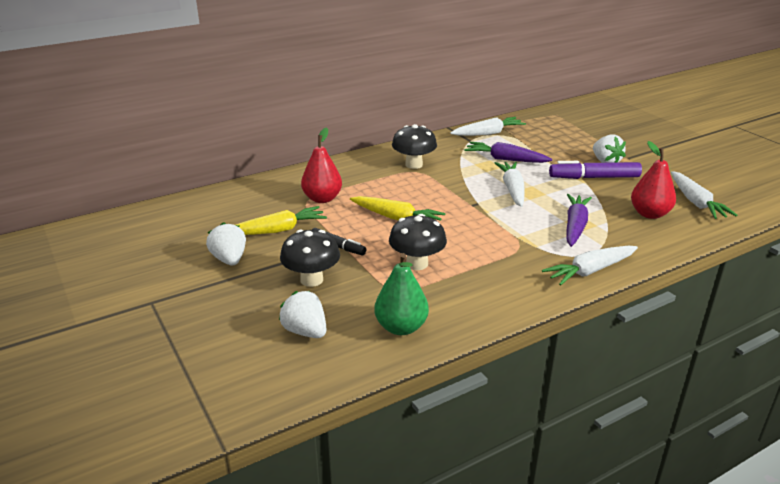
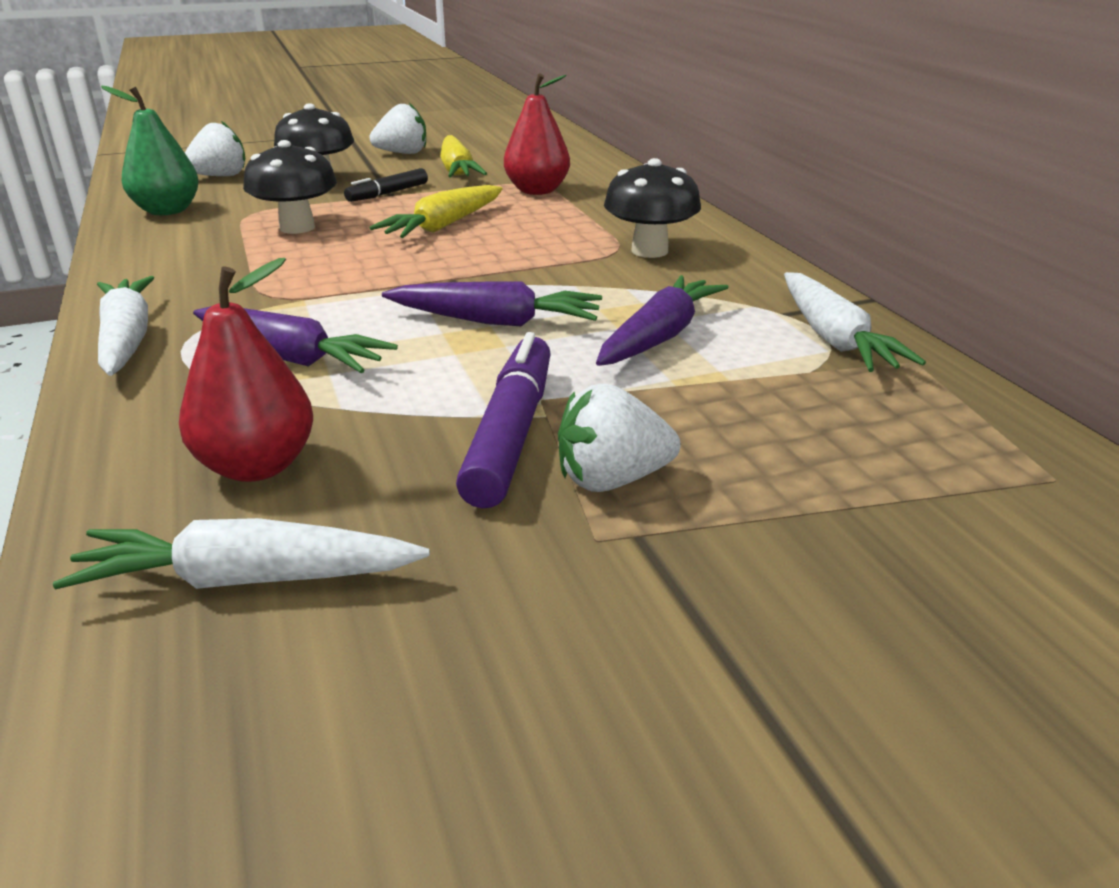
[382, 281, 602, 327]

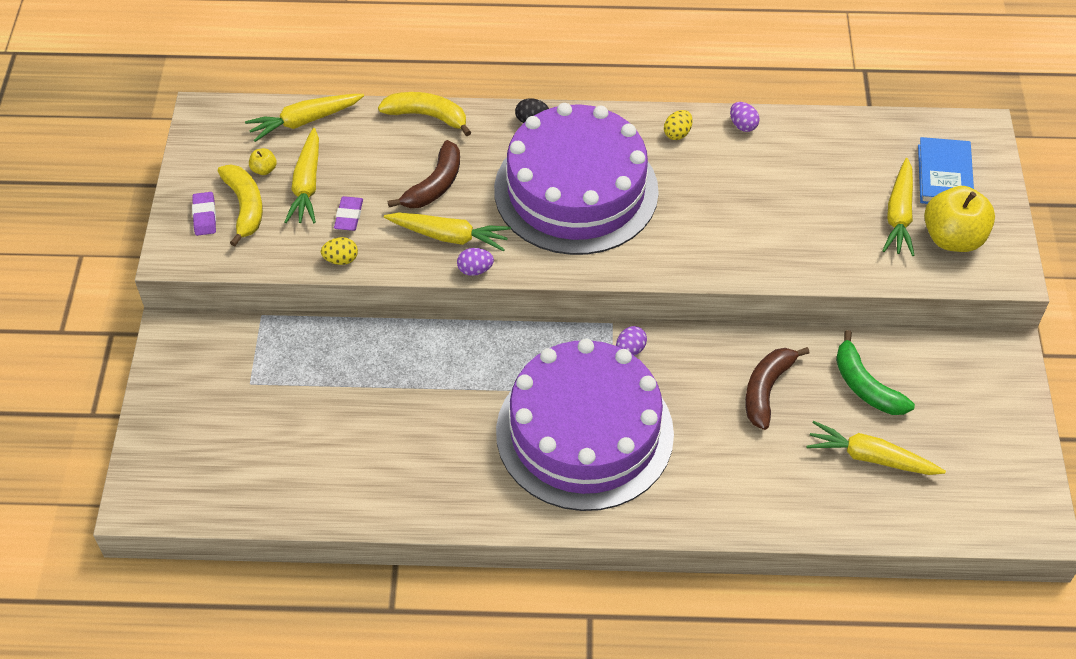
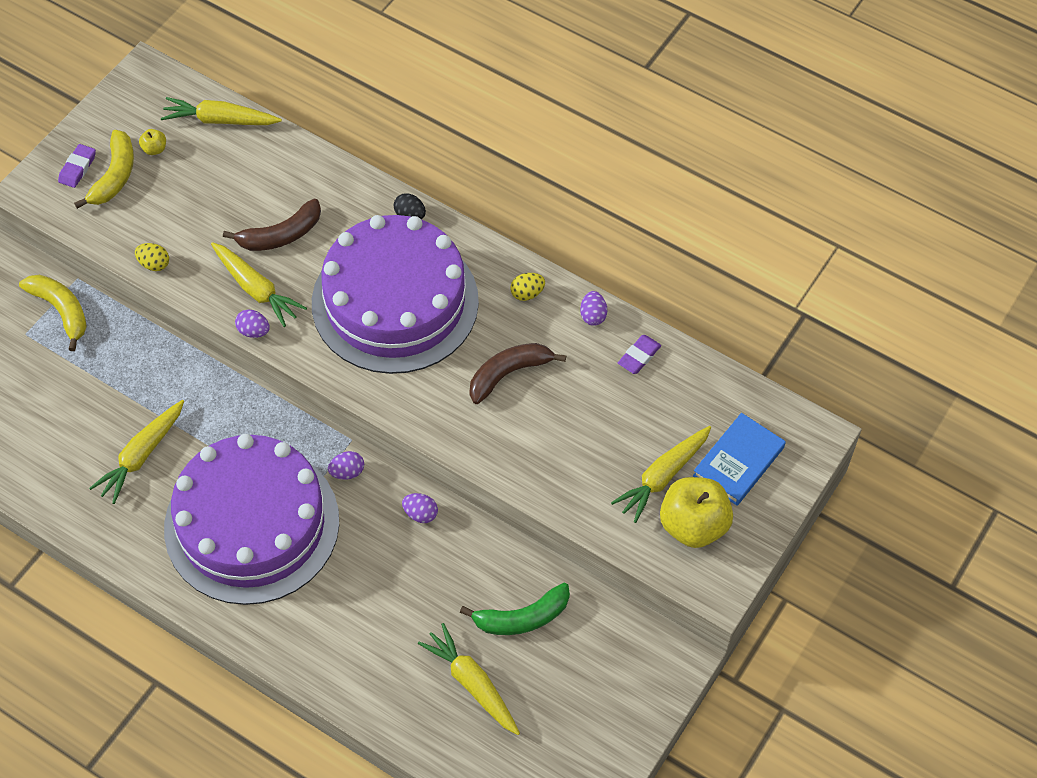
[402, 493, 438, 523]
[89, 400, 184, 504]
[618, 335, 661, 374]
[19, 275, 87, 351]
[470, 343, 566, 404]
[460, 583, 570, 635]

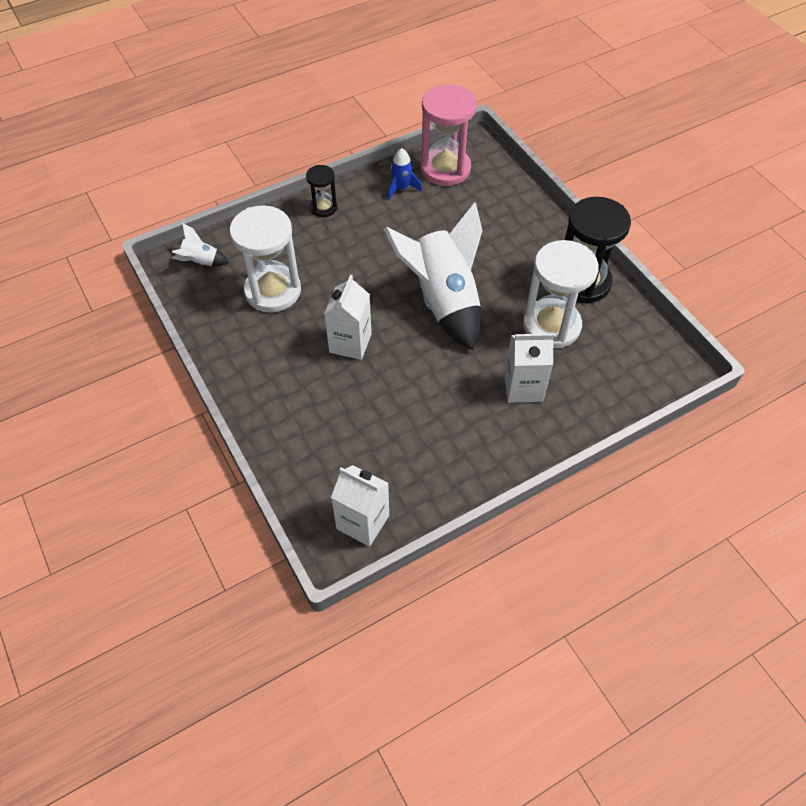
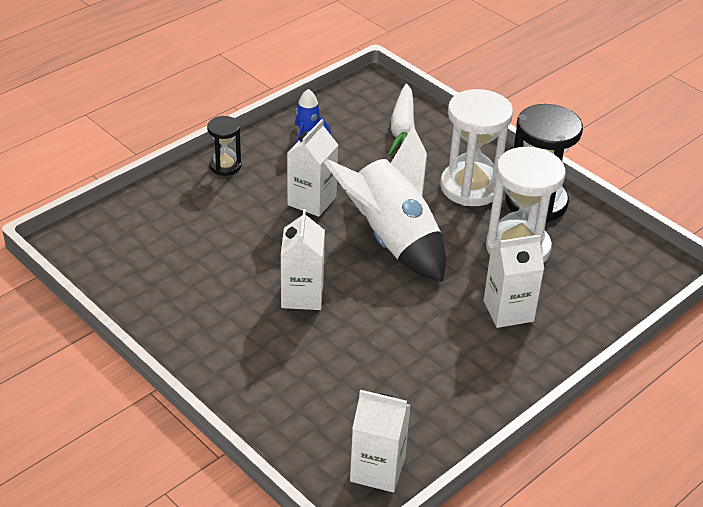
[172, 223, 229, 266] (first image)
[420, 85, 477, 186] (first image)
[287, 119, 338, 217]
[388, 83, 415, 156]
[440, 89, 513, 206]

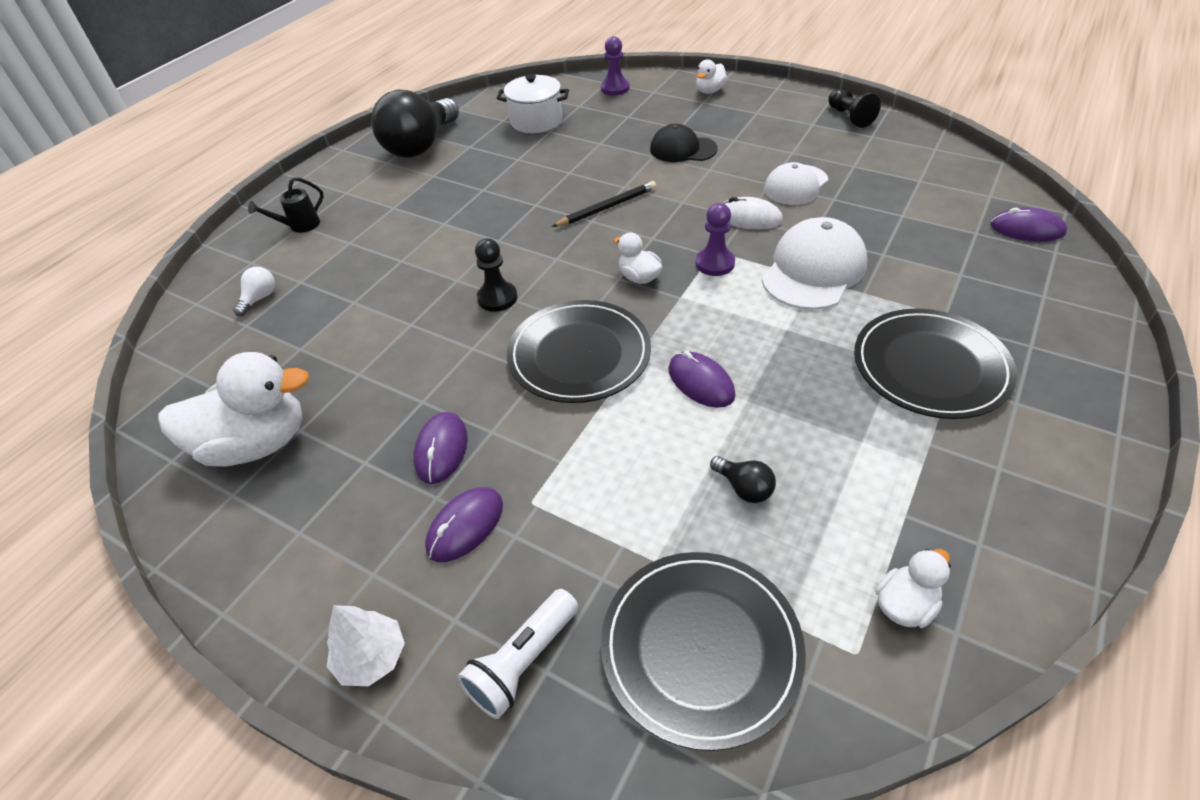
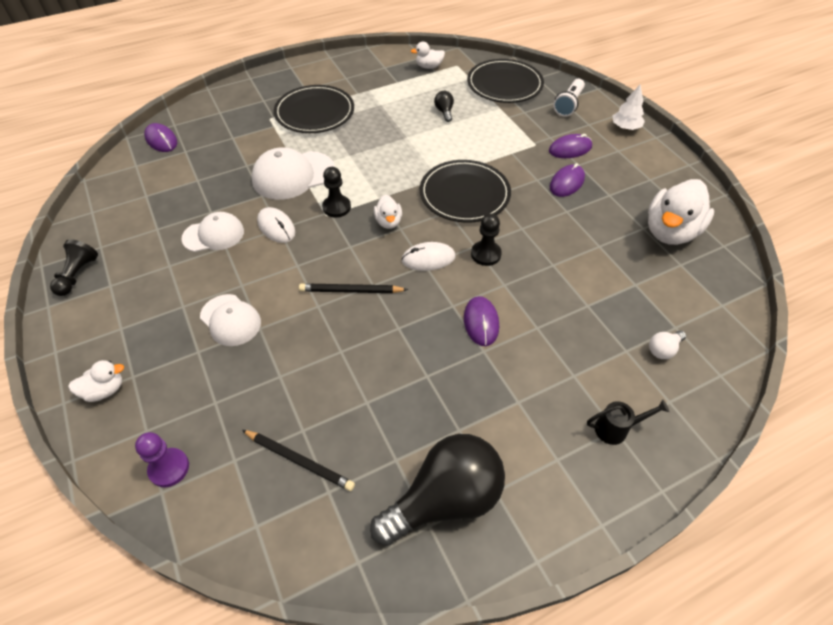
[401, 242, 455, 271]
[464, 296, 499, 346]
[242, 430, 355, 491]
[200, 294, 261, 346]
[322, 167, 351, 218]
[648, 179, 714, 245]
[553, 79, 585, 117]

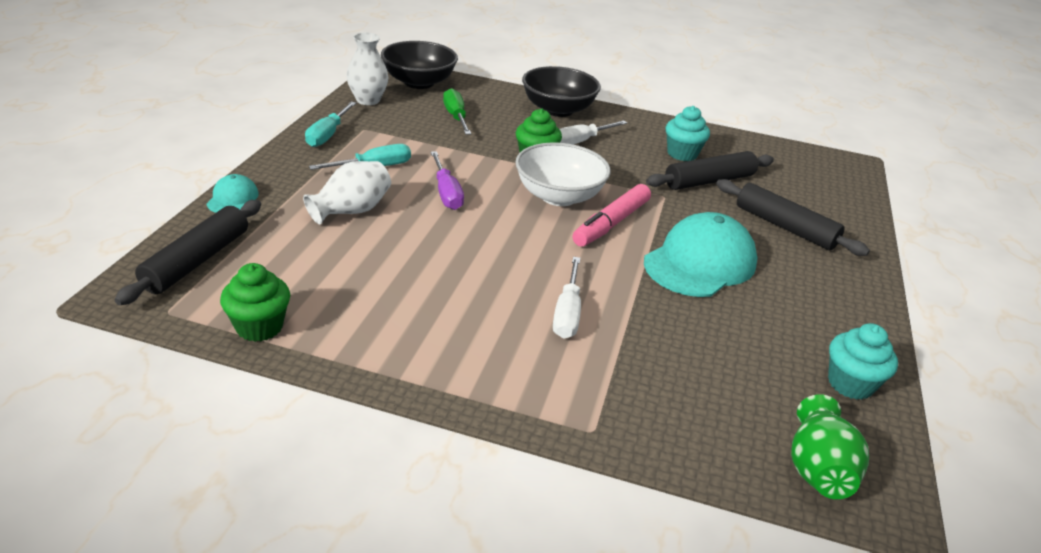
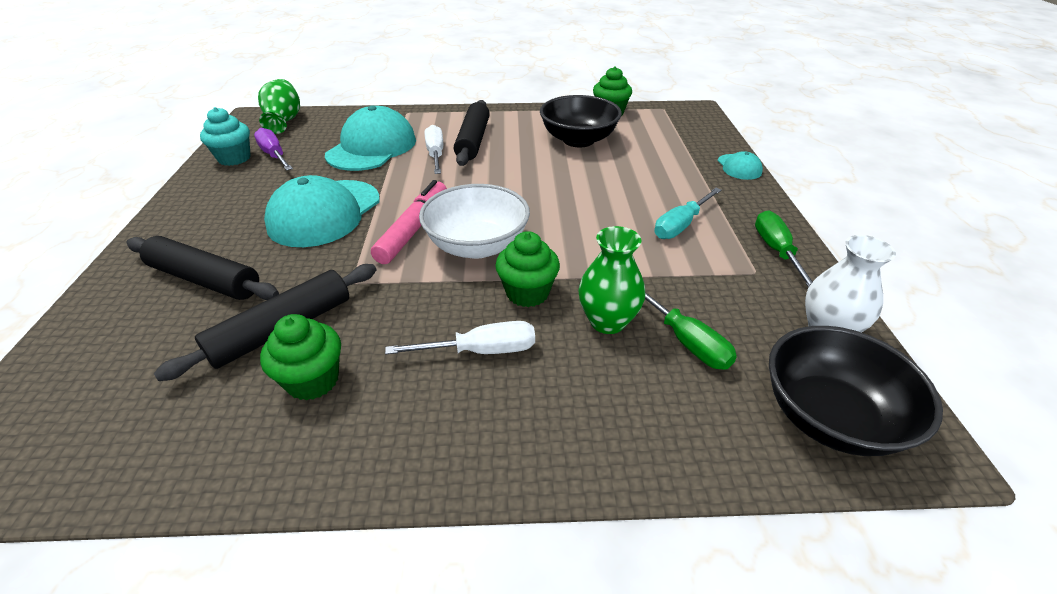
[303, 161, 391, 224] (first image)
[325, 105, 416, 171]
[578, 226, 645, 334]
[454, 100, 490, 166]
[254, 128, 293, 171]
[540, 95, 622, 147]
[755, 210, 813, 288]
[260, 314, 341, 401]
[385, 321, 535, 354]

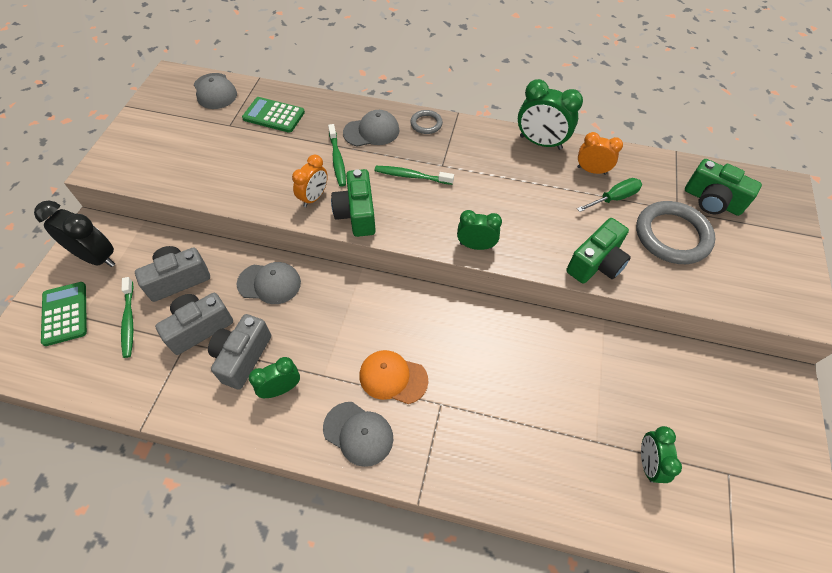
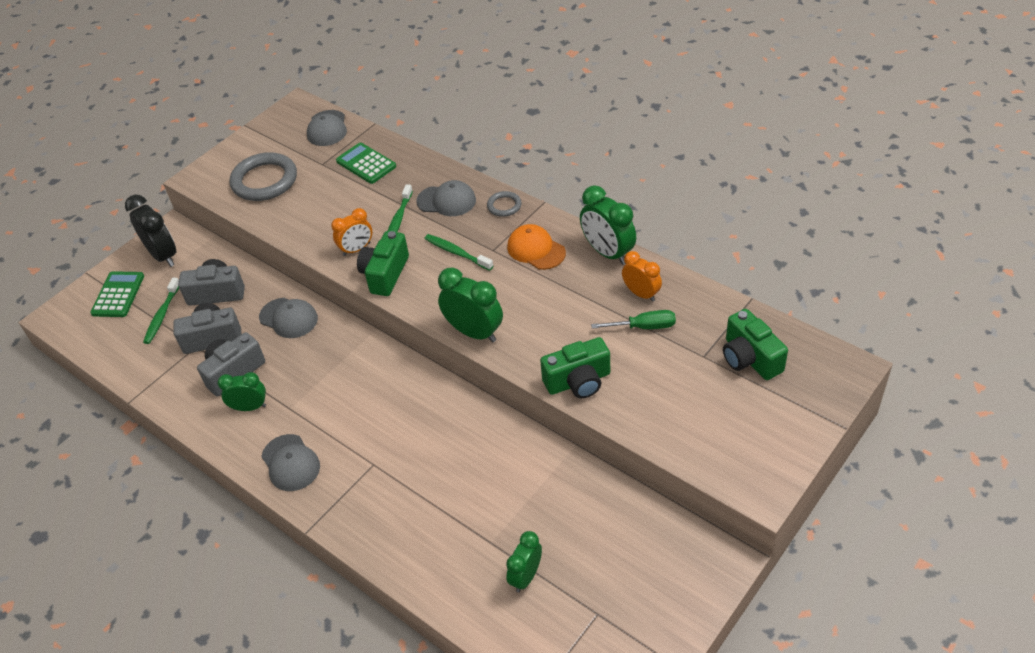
[507, 224, 566, 270]
[230, 152, 297, 201]
[438, 268, 503, 342]

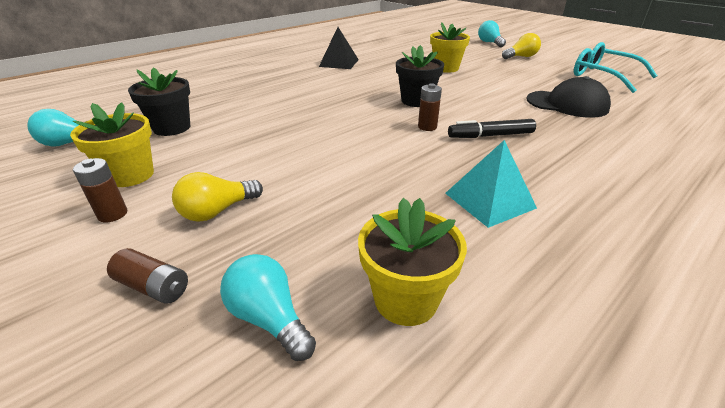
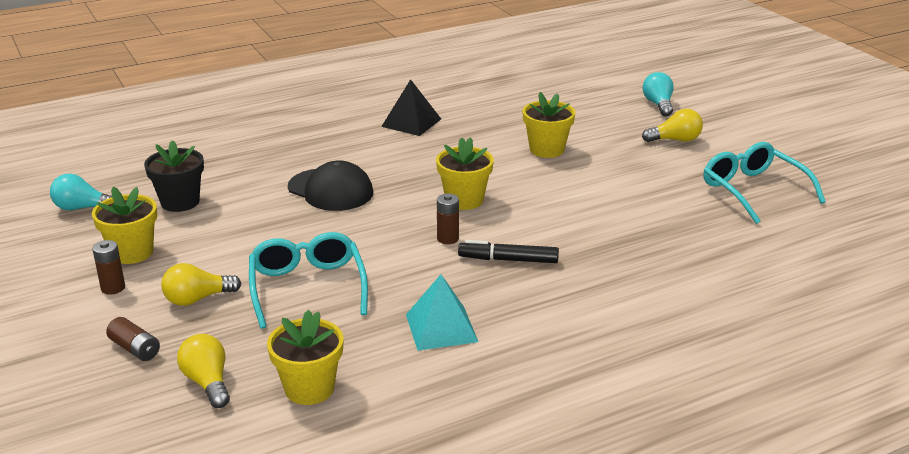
[249, 232, 368, 329]
[288, 160, 373, 211]
[177, 334, 230, 408]
[436, 137, 494, 210]

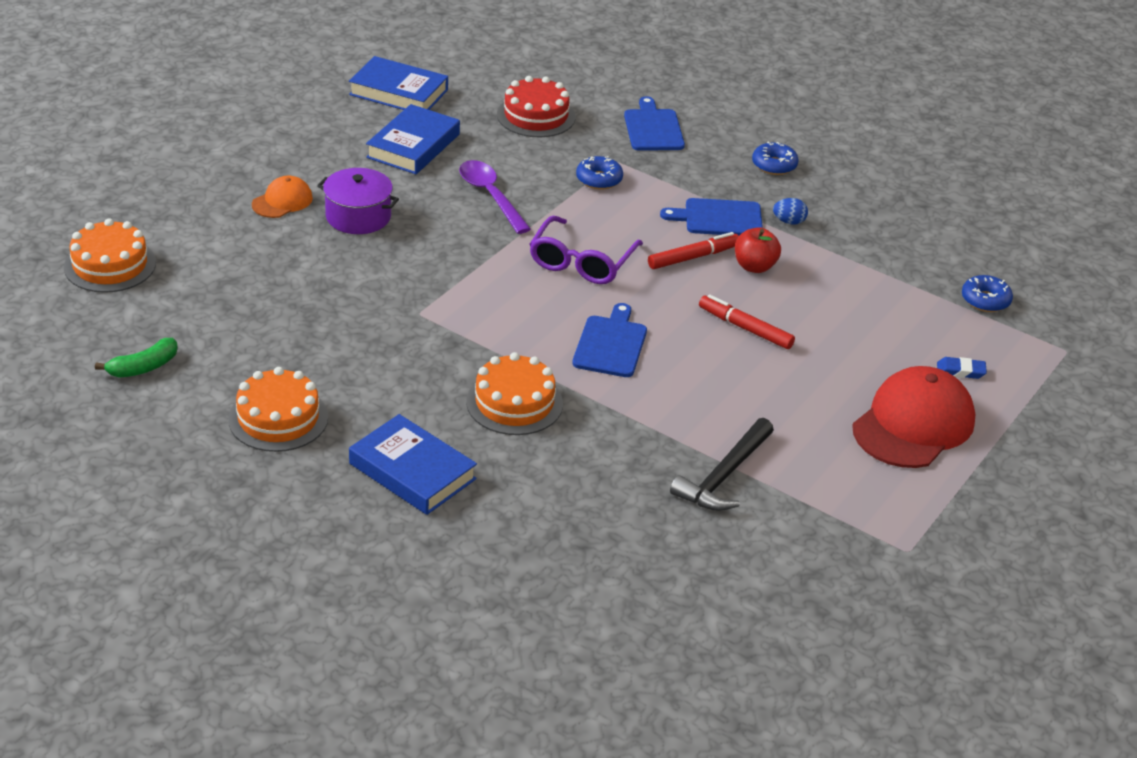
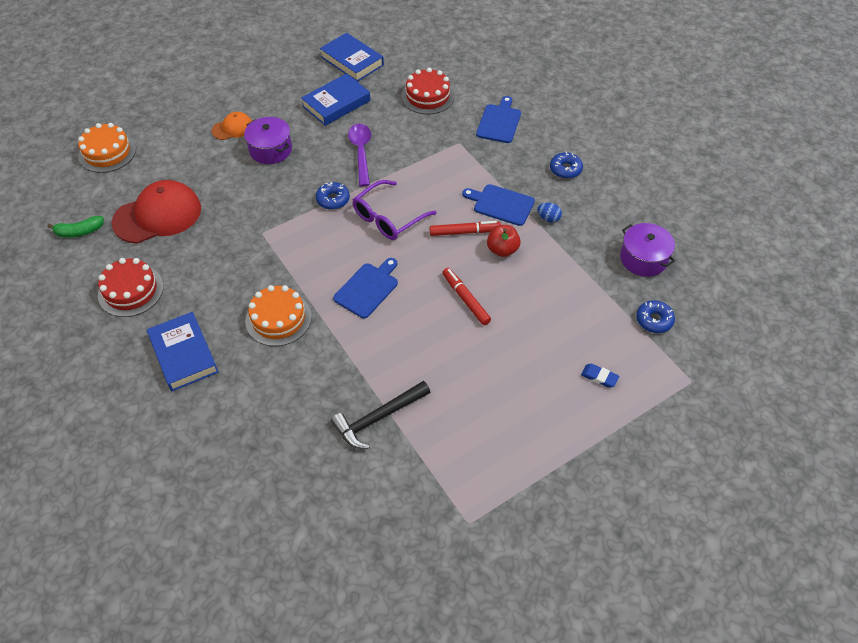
[620, 223, 675, 277]
[316, 182, 350, 210]
[111, 180, 201, 244]
[98, 258, 164, 317]

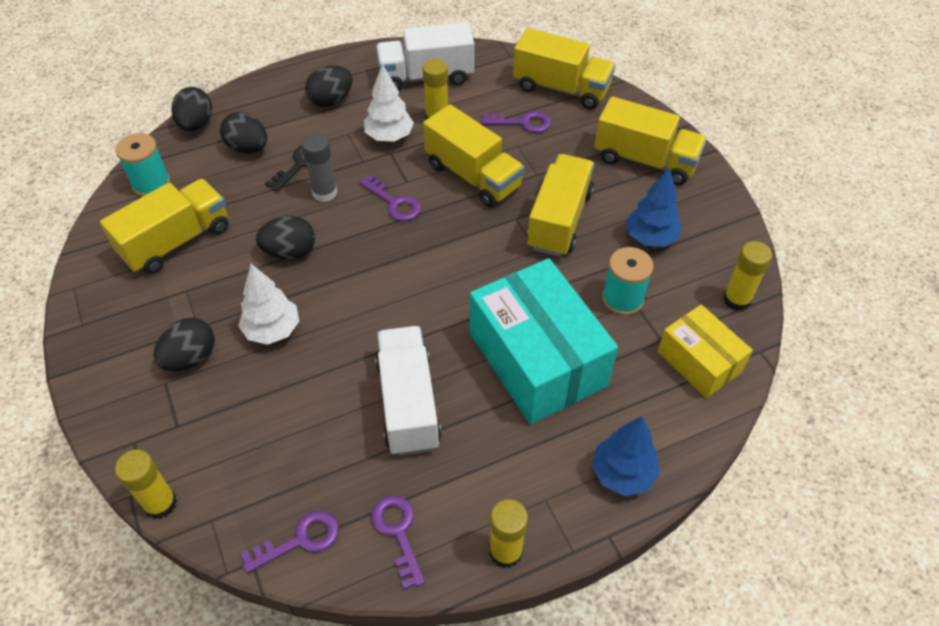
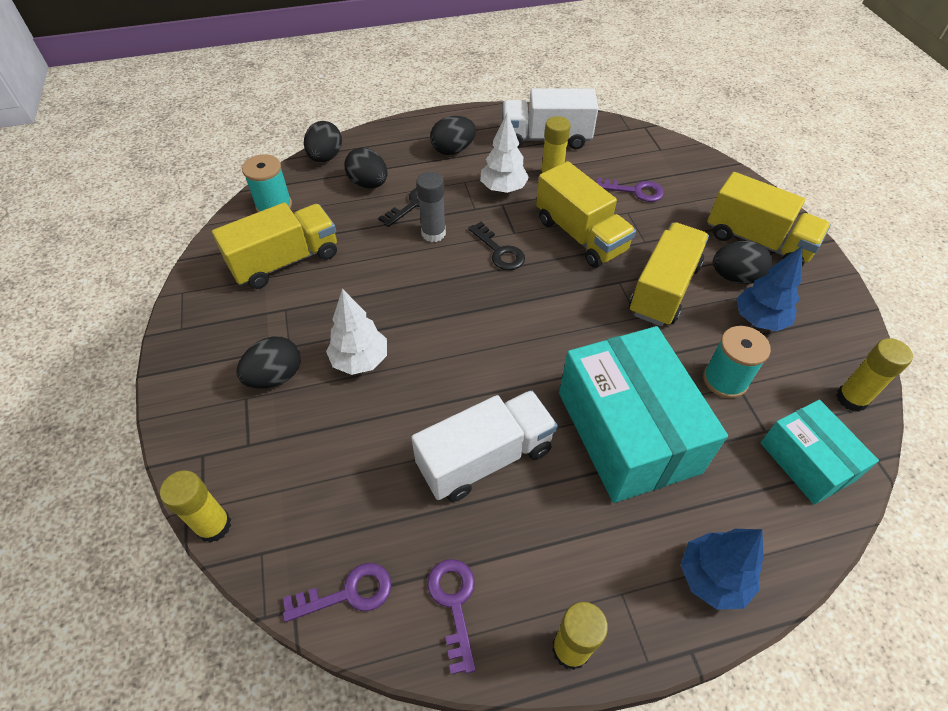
[513, 28, 615, 109] (first image)
[713, 241, 772, 284]
[468, 222, 525, 270]
[760, 400, 879, 505]
[411, 390, 558, 502]

